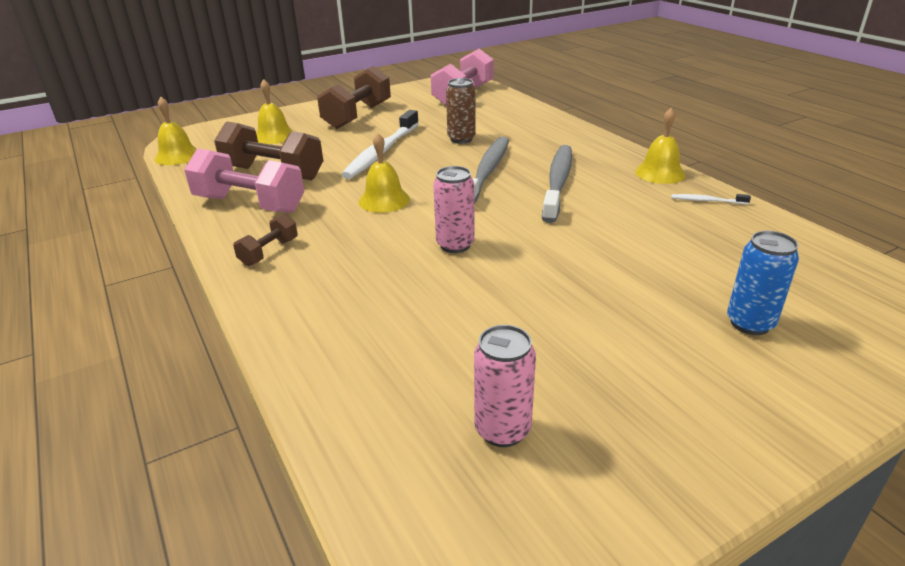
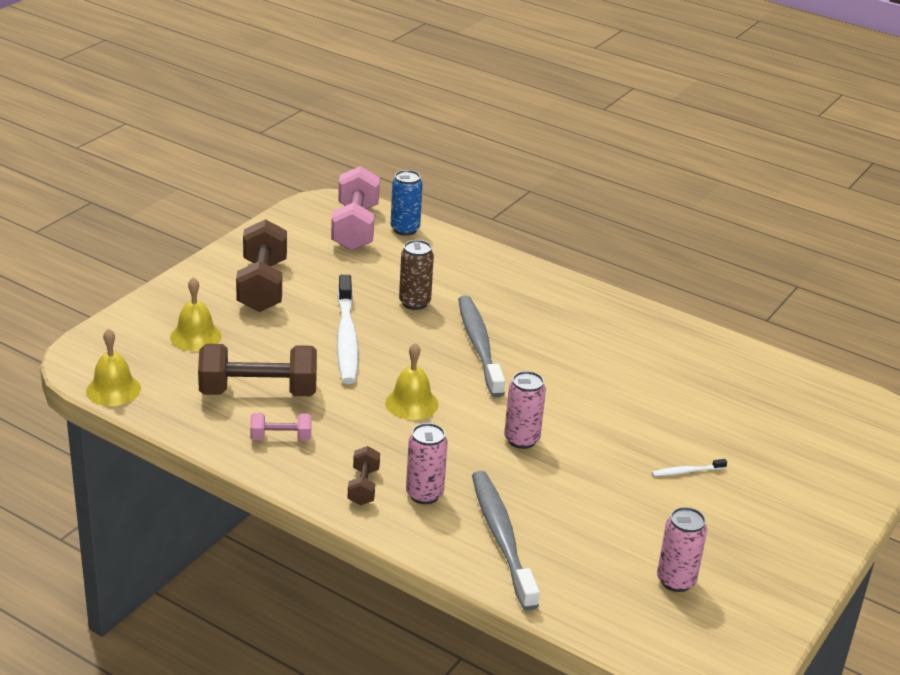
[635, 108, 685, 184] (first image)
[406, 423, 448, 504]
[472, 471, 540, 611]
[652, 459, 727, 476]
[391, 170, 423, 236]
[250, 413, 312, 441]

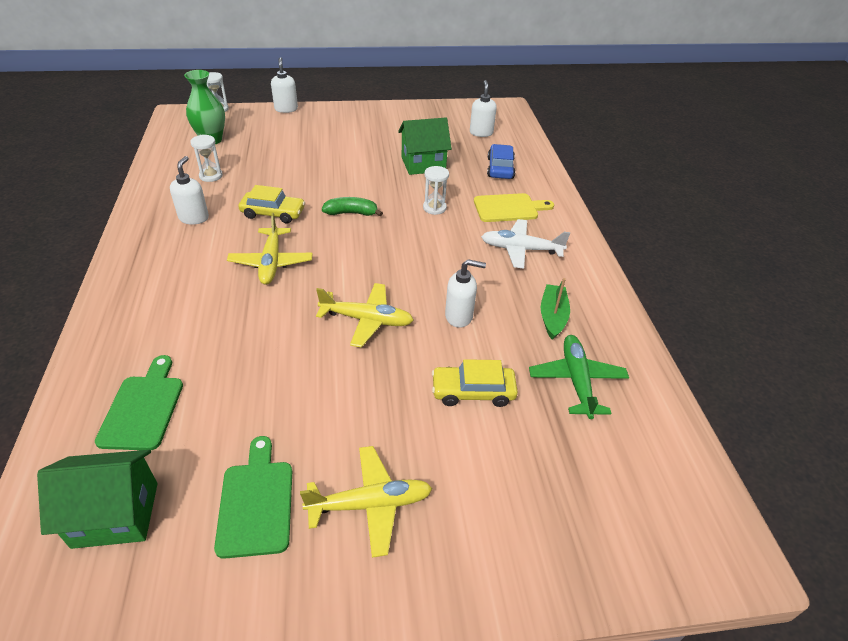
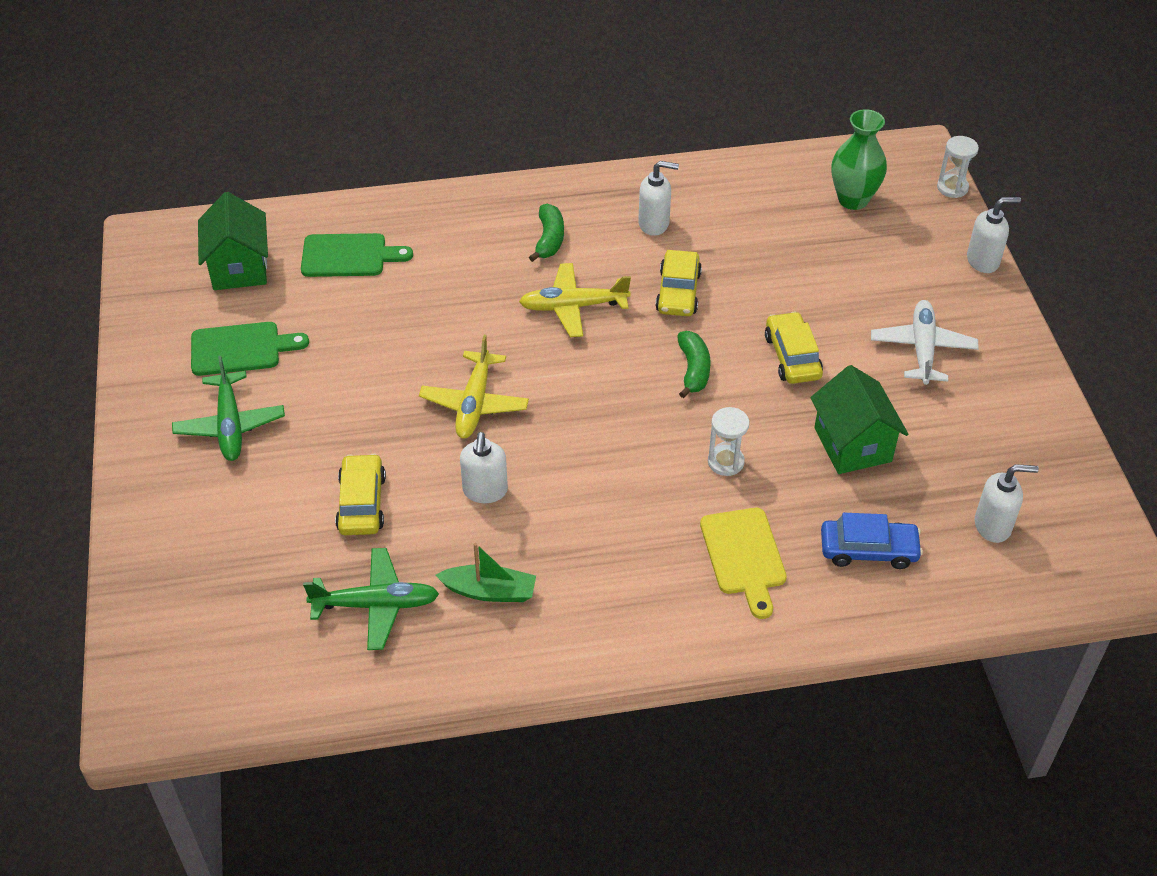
[190, 135, 223, 182] (first image)
[529, 204, 564, 262]
[765, 312, 823, 384]
[871, 300, 979, 385]
[172, 356, 285, 461]

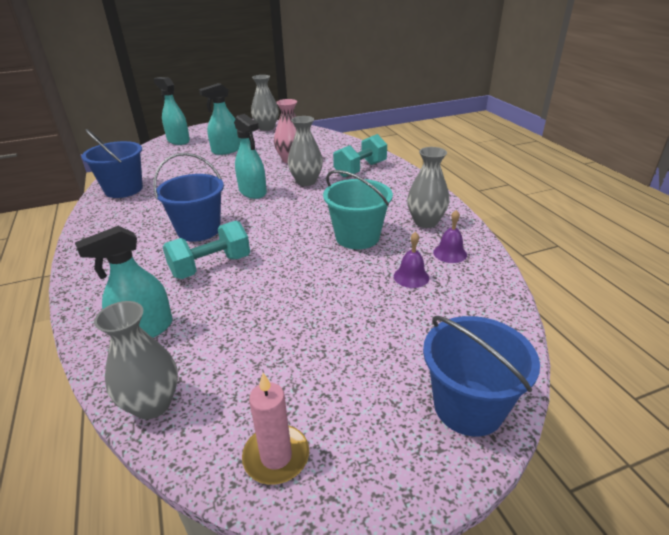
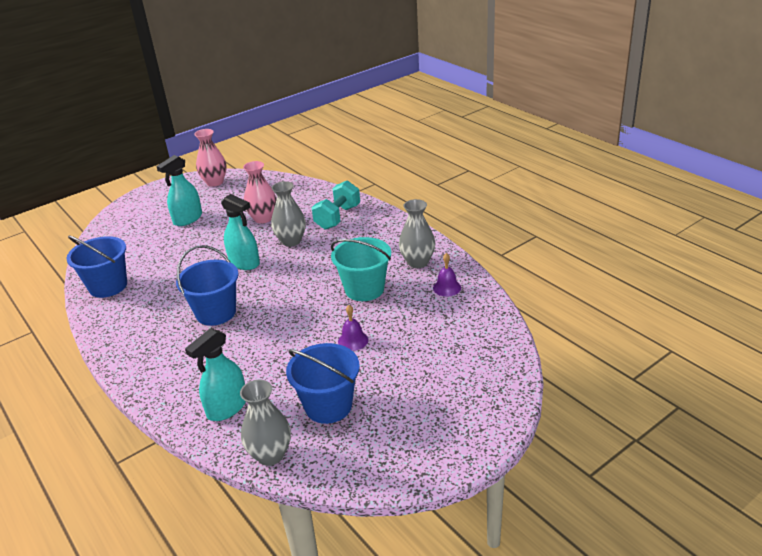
[153, 77, 190, 145] (first image)
[163, 220, 250, 279] (first image)
[242, 373, 309, 485] (first image)
[338, 305, 368, 351]
[286, 343, 360, 424]
[194, 129, 227, 187]

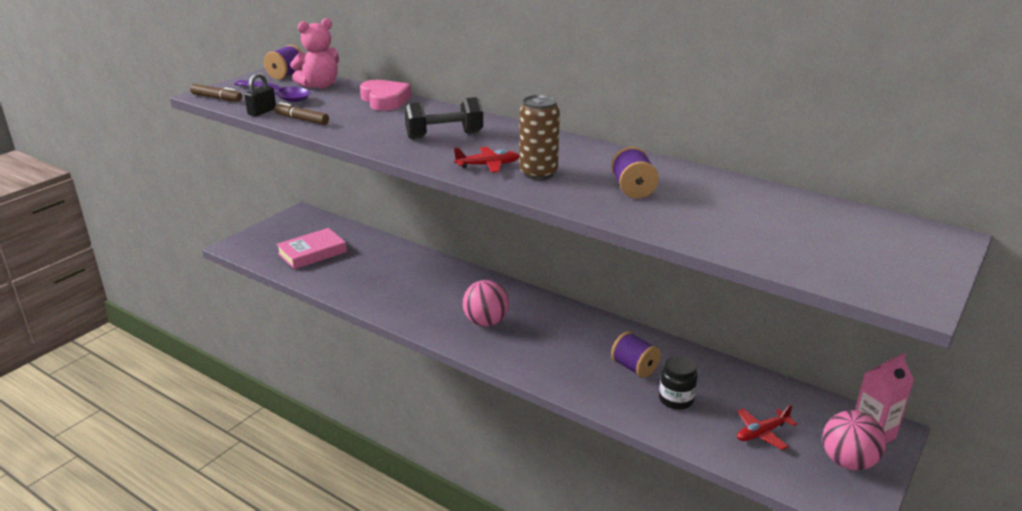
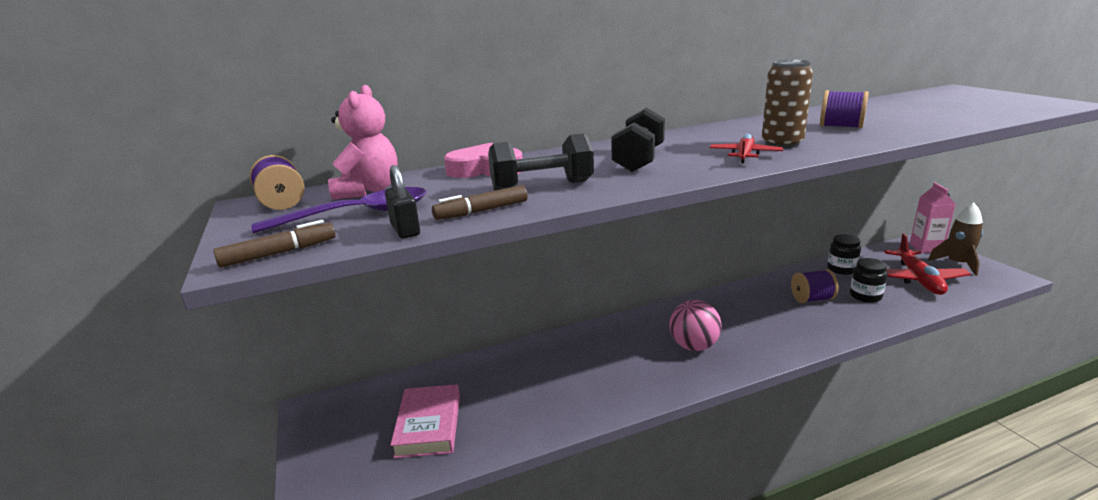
[488, 133, 594, 191]
[827, 234, 861, 275]
[928, 202, 983, 276]
[884, 233, 971, 295]

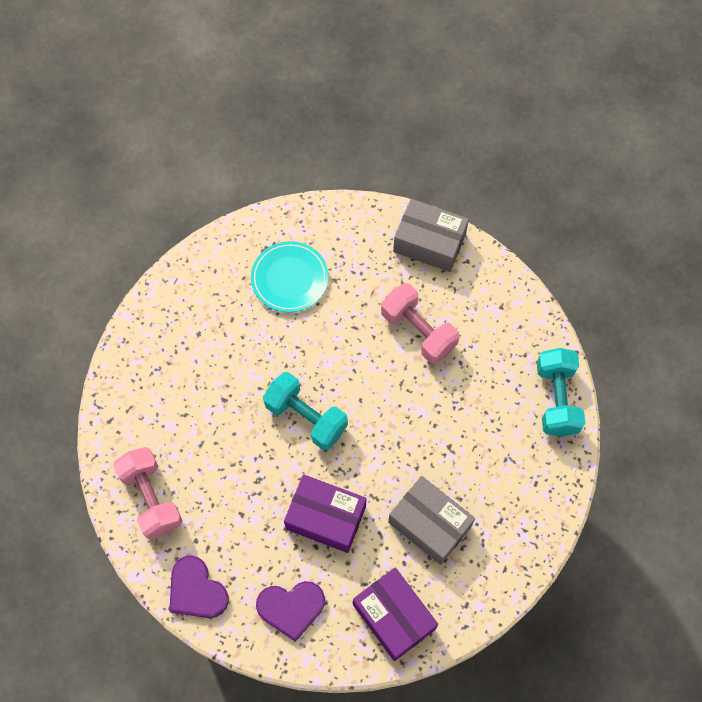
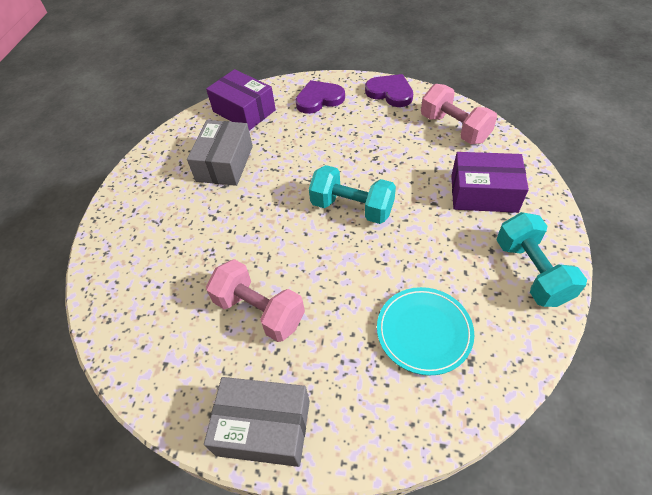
[451, 152, 529, 213]
[497, 212, 587, 307]
[187, 120, 253, 186]

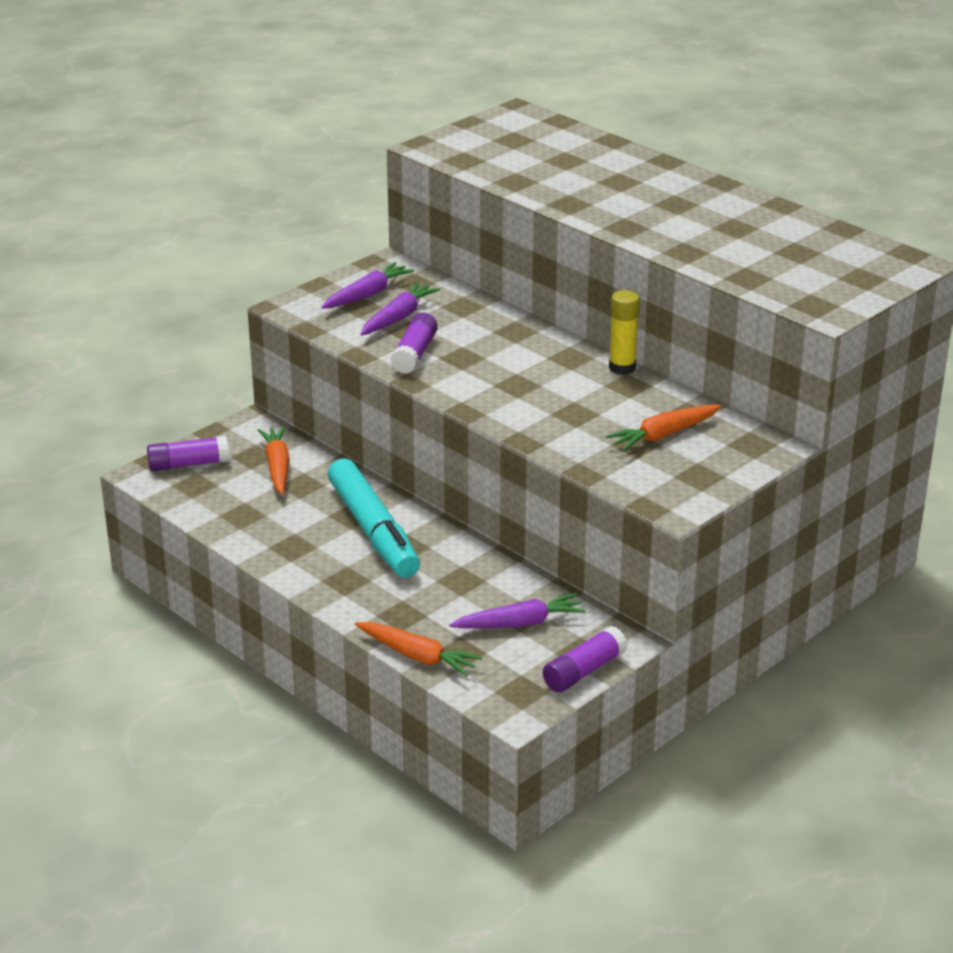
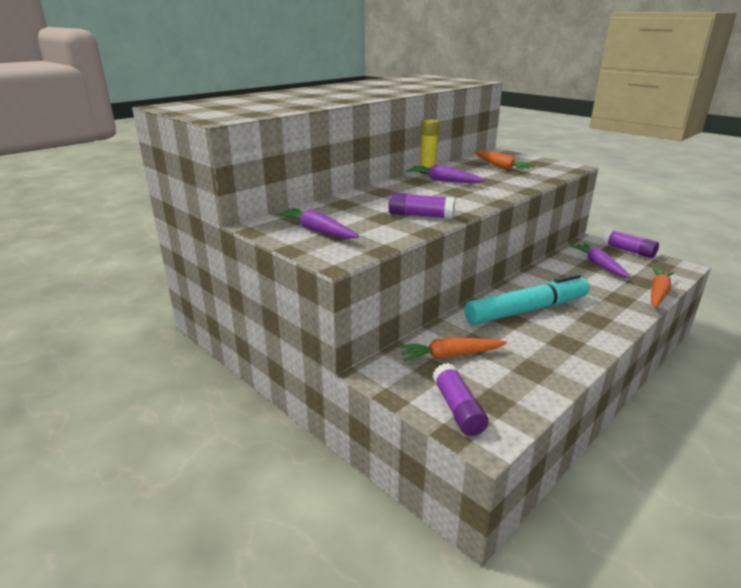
[406, 165, 485, 183]

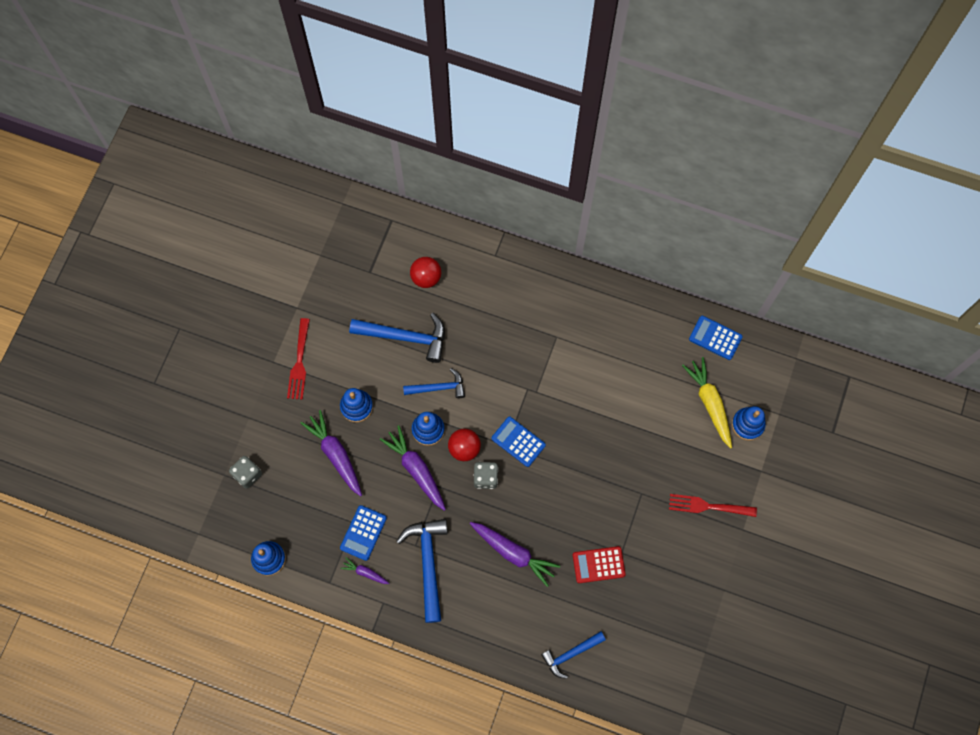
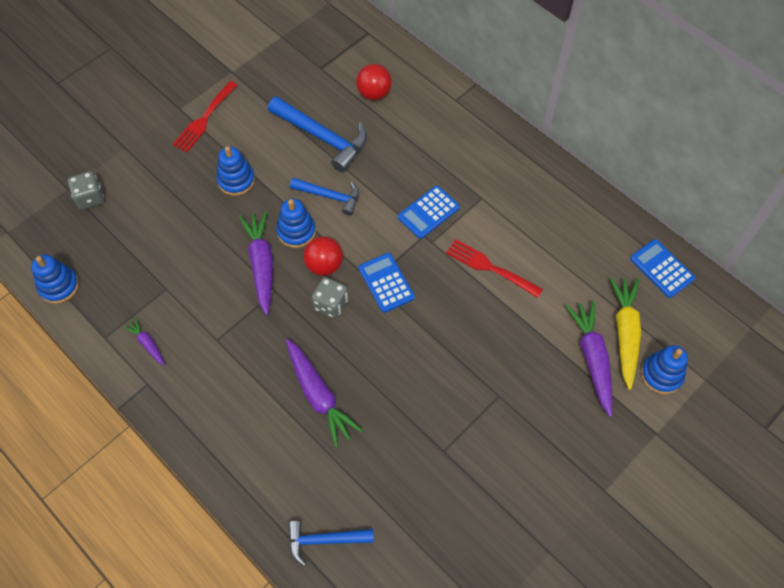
[396, 519, 448, 623] (first image)
[573, 546, 626, 583] (first image)
[566, 301, 613, 417]
[398, 186, 460, 239]
[446, 239, 543, 298]

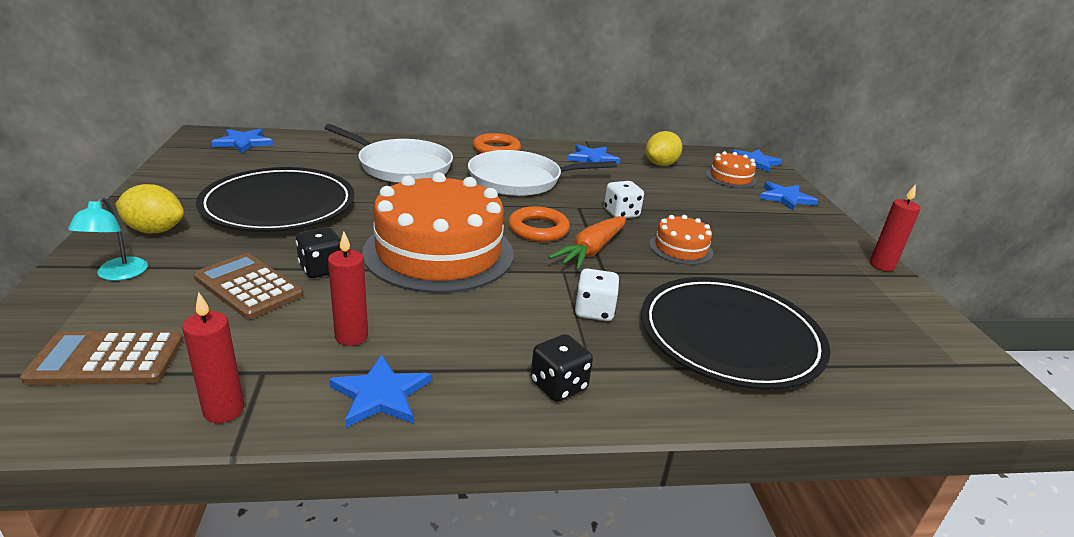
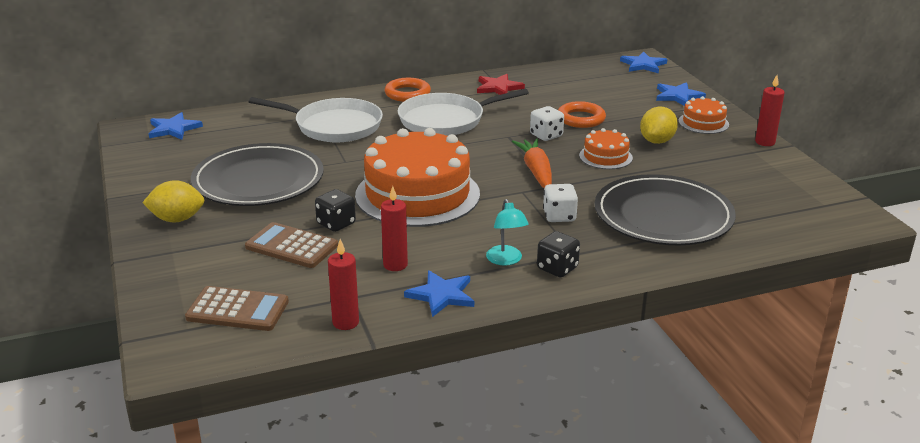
[486, 199, 529, 266]
[558, 101, 606, 128]
[640, 106, 678, 144]
[678, 96, 729, 134]
[477, 74, 525, 95]
[185, 286, 289, 331]
[512, 139, 552, 188]

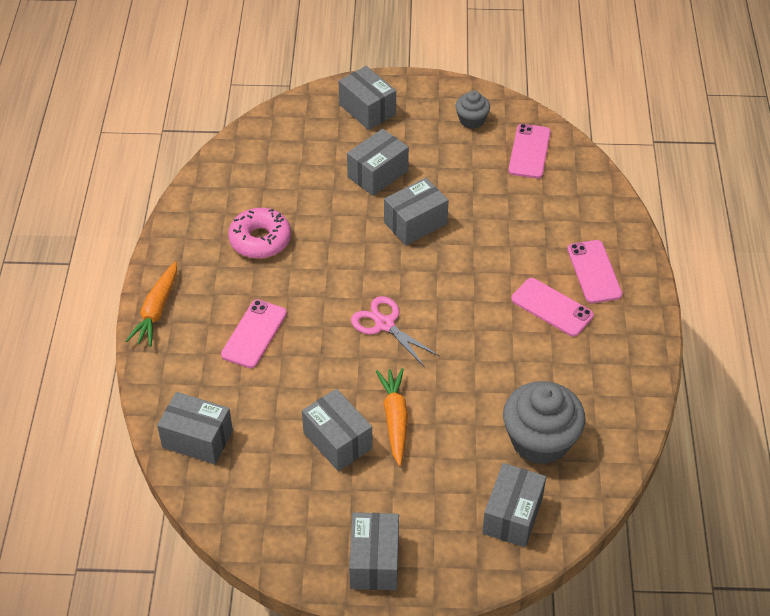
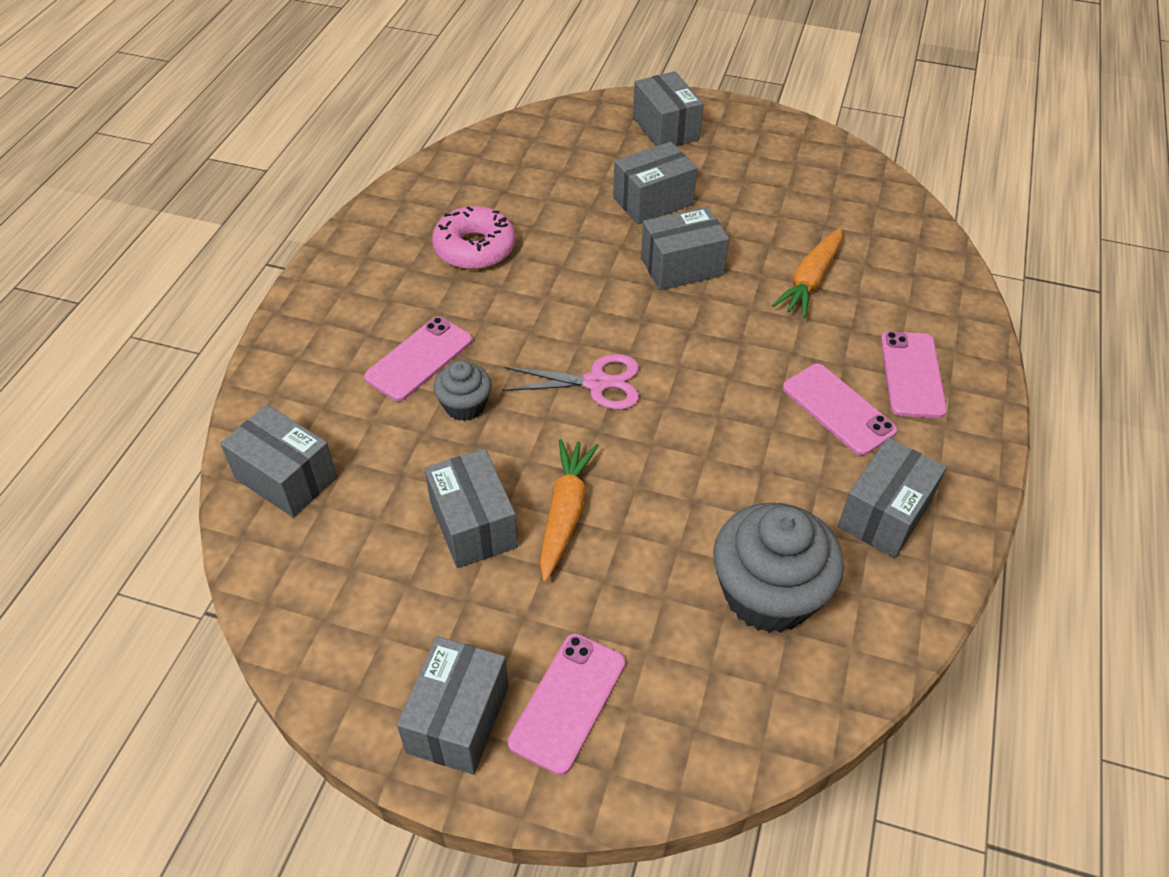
[772, 228, 842, 318]
[434, 360, 492, 421]
[838, 438, 947, 558]
[508, 633, 625, 775]
[502, 354, 639, 410]

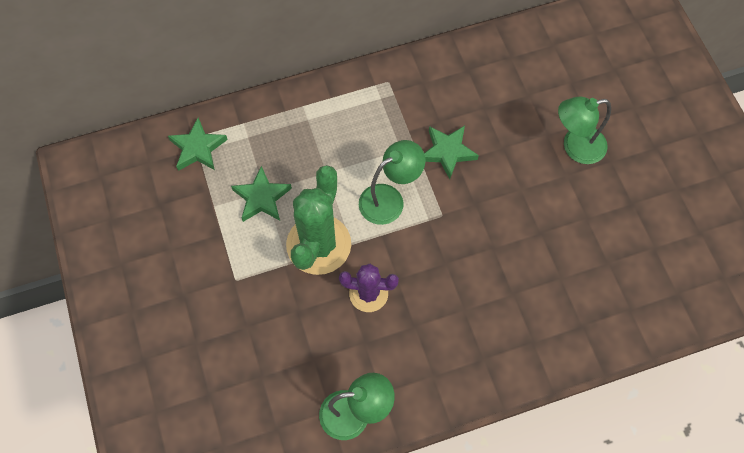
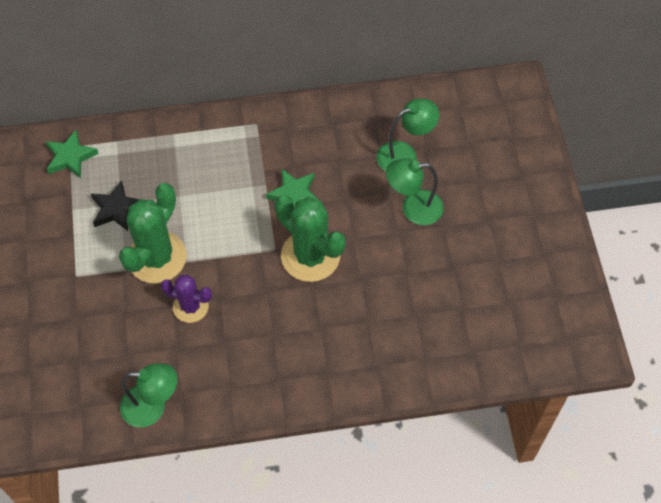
[275, 195, 346, 282]
[377, 98, 439, 172]
[91, 180, 139, 231]

